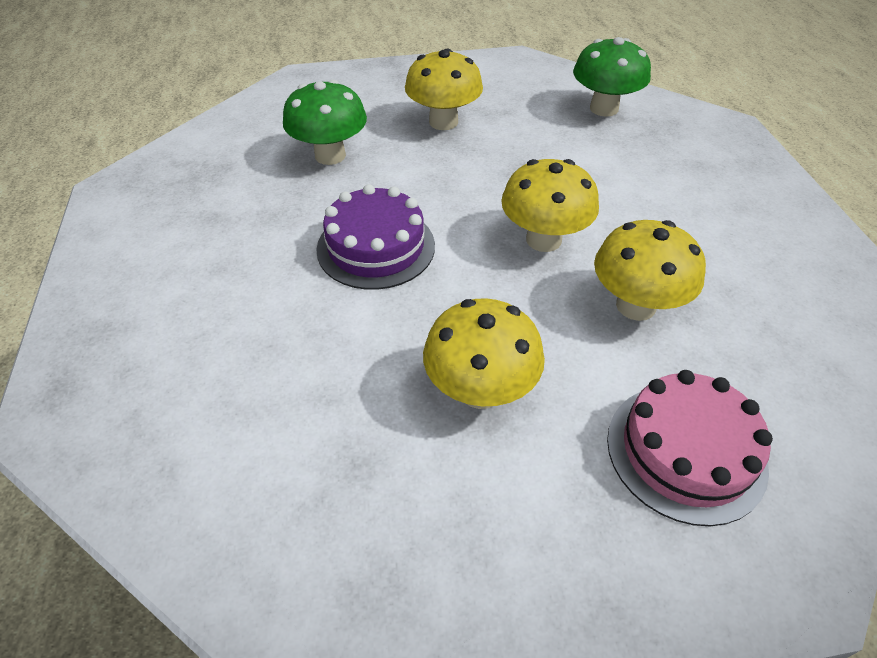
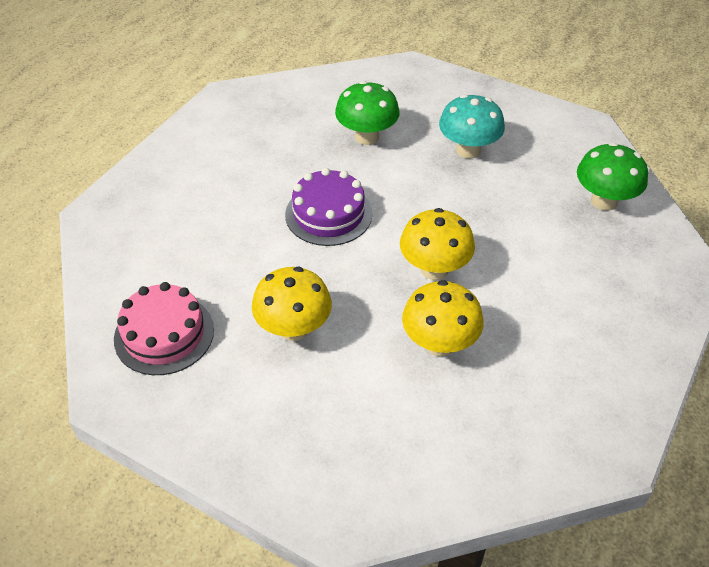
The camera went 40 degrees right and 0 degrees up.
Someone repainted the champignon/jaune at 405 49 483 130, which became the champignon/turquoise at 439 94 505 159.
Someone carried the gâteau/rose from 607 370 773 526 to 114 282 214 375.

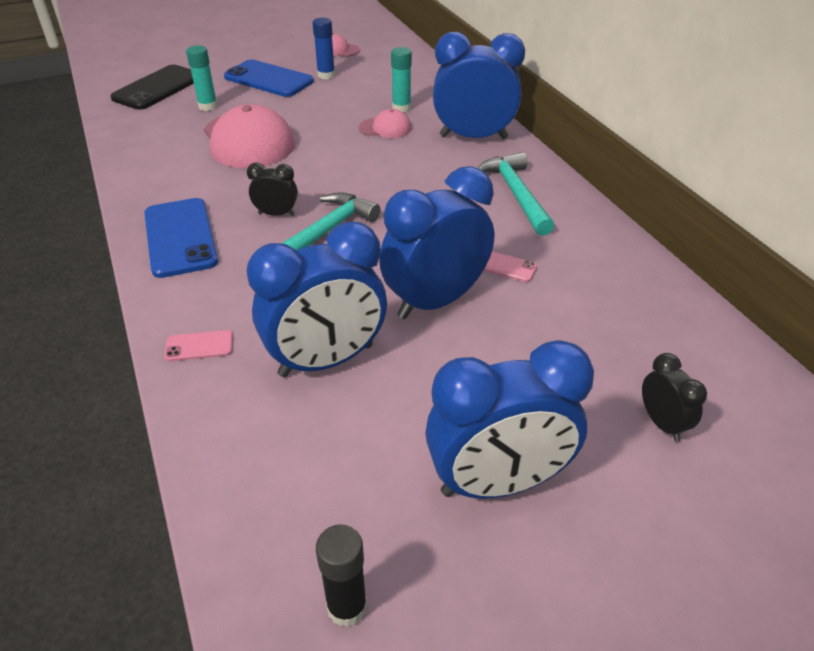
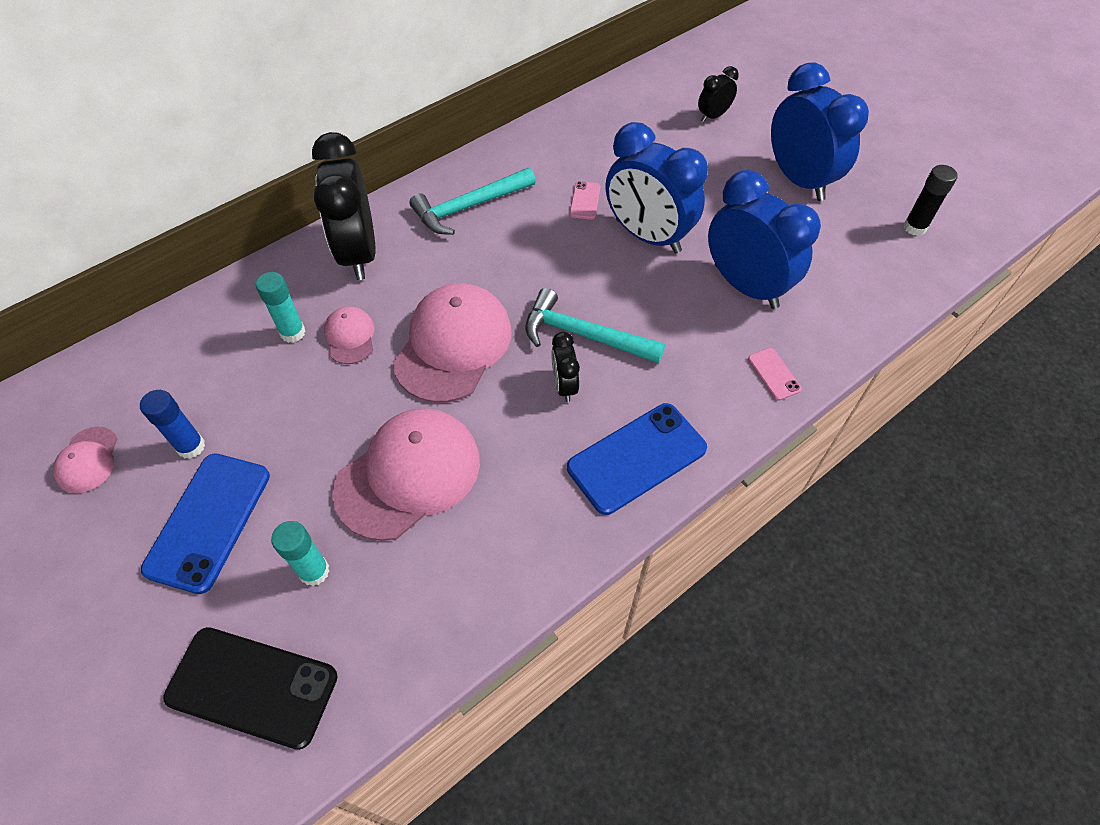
The camera went 105 degrees left and 15 degrees up.
Someone repainted the réveil/bleu at 433 32 525 139, which became the réveil/noir at 312 132 376 280.
Someone put down the casquette/rose at 393 283 512 403.

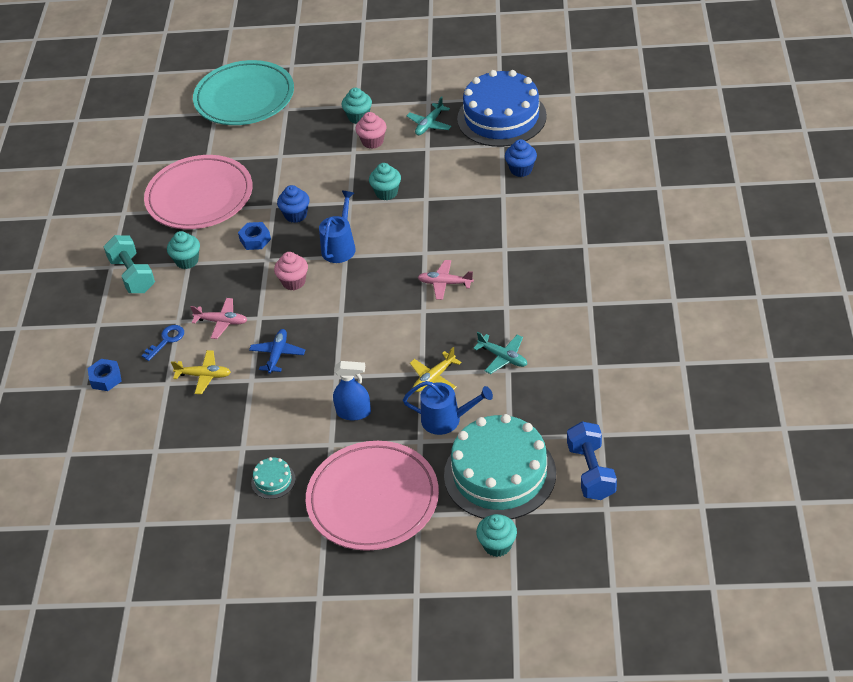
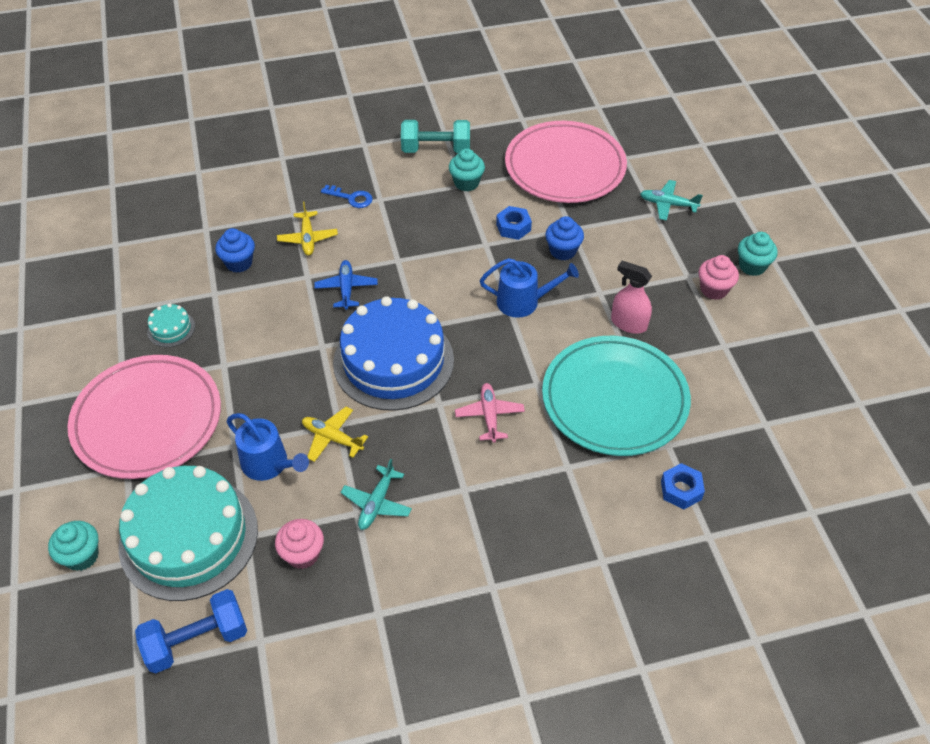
The camera went 70 degrees right and 5 degrees up.
Someone carried the écrou/bleu from 87 359 122 391 to 661 463 705 509.
Someone rotated the haltère/turquoise at 104 235 155 293 by 45 degrees clockwise.
Someone took away the avion/rose at 190 298 247 339.
Someone carried the assiette/turquoise from 193 60 294 125 to 542 336 691 456.
Someone rotated the avion/bleu at 249 329 305 374 by 90 degrees counterclockwise.
Someone carried the muffin/rose from 274 252 308 290 to 275 519 324 569.
Someone took away the vaporisateur/bleu at 333 361 371 420.
Someone swapped the muffin/turquoise at 369 163 401 200 for the vaporisateur/rose at 611 261 652 334.
Someone rotated the arrosoir/bleu at 403 381 493 435 by 45 degrees counterclockwise.
Someone carried the avion/turquoise from 407 96 452 135 to 640 180 703 221.
Someone carried the gâteau/bleu from 457 70 547 147 to 333 296 454 411.
Someone carried the muffin/bleu from 505 139 537 177 to 215 228 255 273.

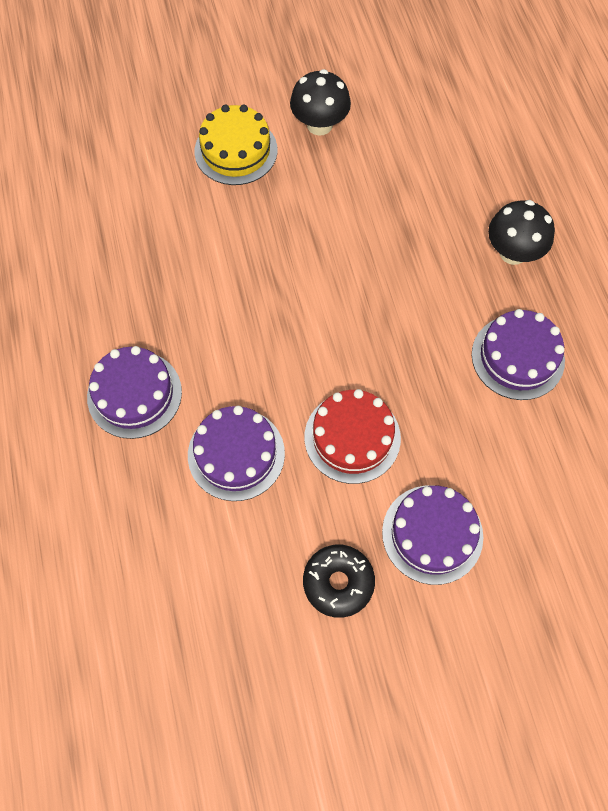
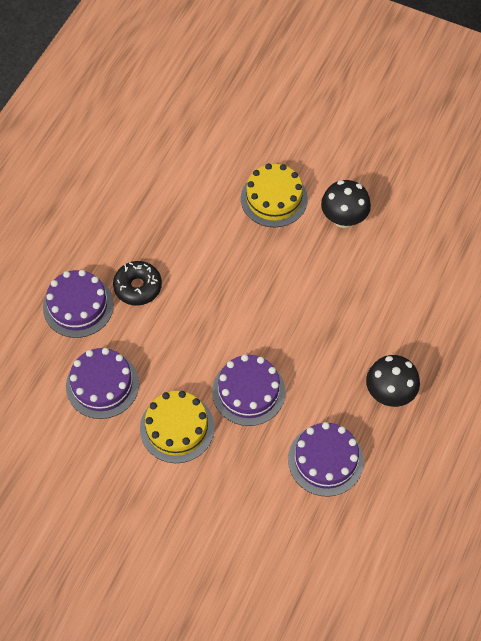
The camera went 40 degrees right and 5 degrees down.
Someone carried the beignet/noir from 303 545 375 618 to 113 261 162 306.
Someone repainted the gâteau/rouge at 305 389 401 484, which became the gâteau/jaune at 140 391 215 463.
Someone carried the gâteau/violet from 382 485 483 585 to 212 354 286 426.

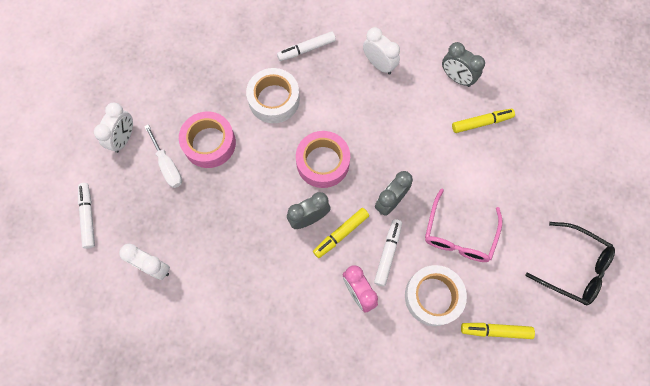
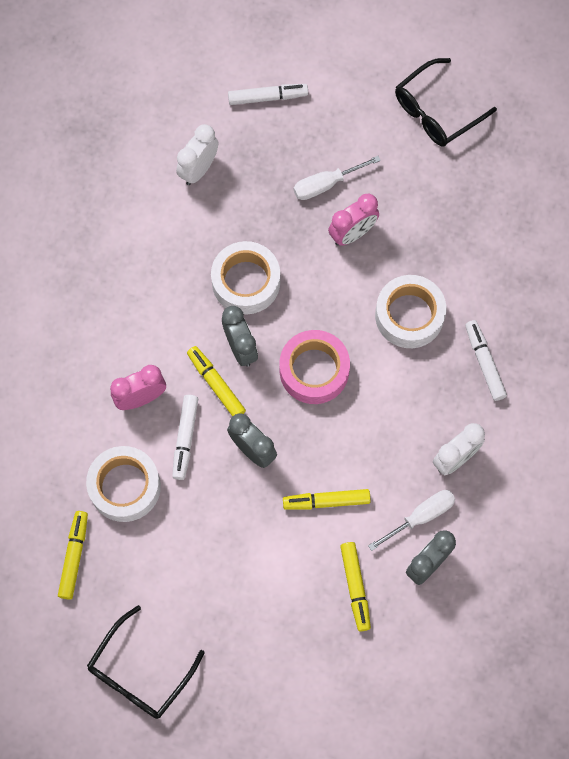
The camera went 95 degrees right and 0 degrees up.
Someone took away the réveil/blanc at 94 103 133 153.
Someone swapped the ruban adhésif/rose at 179 111 236 168 for the réveil/rose at 328 193 379 246.
Someone rotated the feutre/blanc at 374 219 402 286 by 75 degrees clockwise.
Someone took away the lunettes/rose at 425 188 502 262.
Someone put down the ruban adhésif/blanc at 211 241 280 314.
Someone put down the feutre/jaune at 283 489 371 510.
Someone put down the tournevis/blanc at 368 490 455 551.
Someone put down the lunettes/noir at 395 58 497 146.

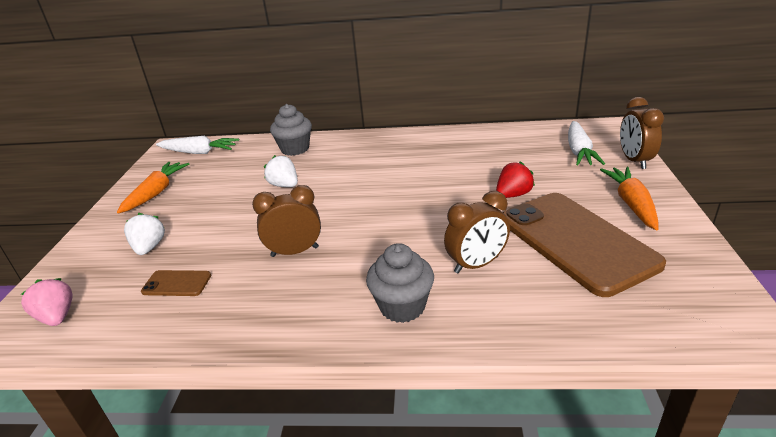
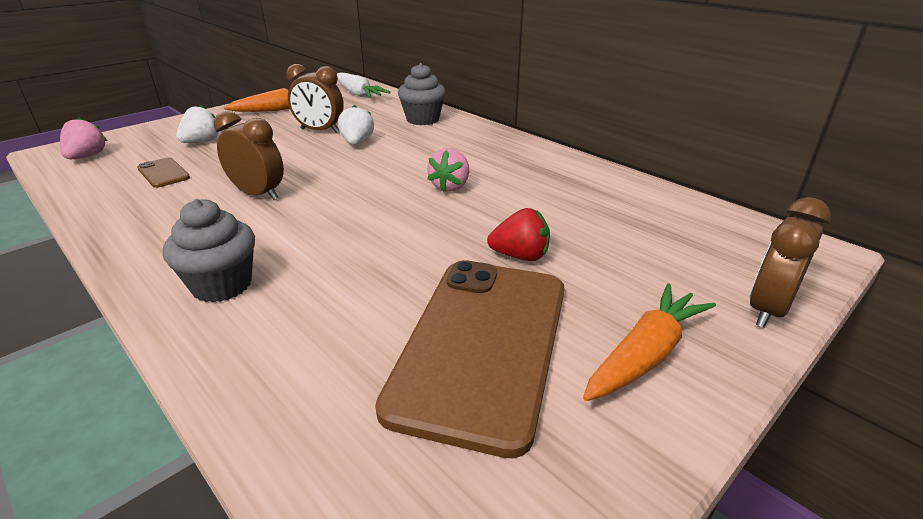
The camera went 40 degrees right and 0 degrees up.
Someone carried the réveil/marron from 444 191 510 273 to 286 64 344 133.
Someone took away the carotte/blanc at 568 121 605 165.
Someone put down the fraise/rose at 427 148 469 192.

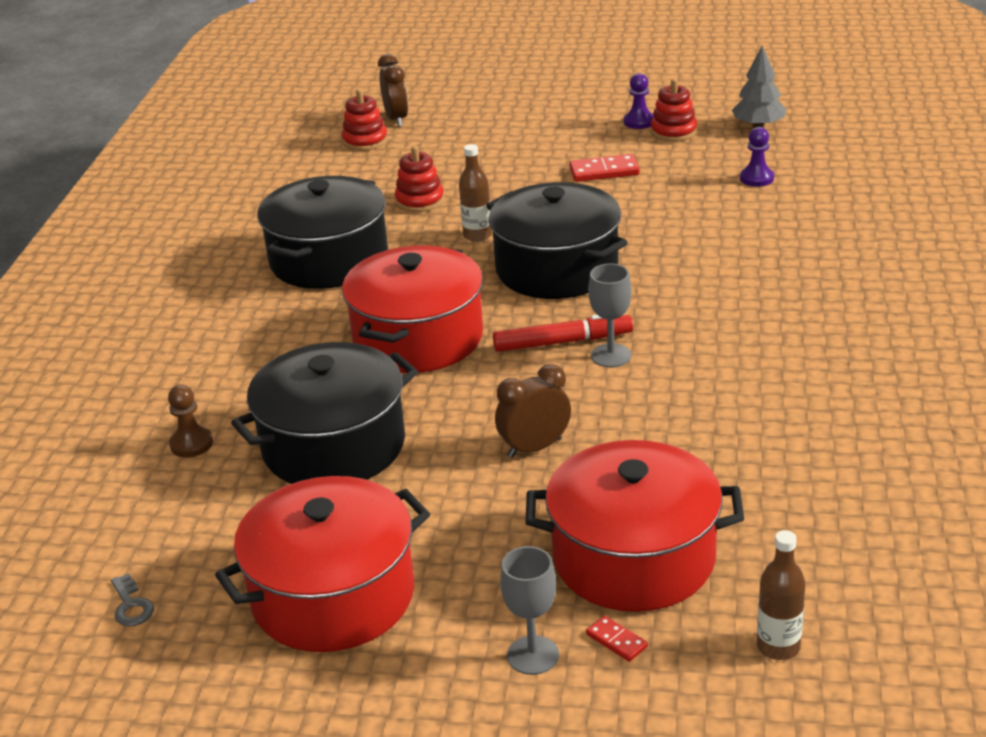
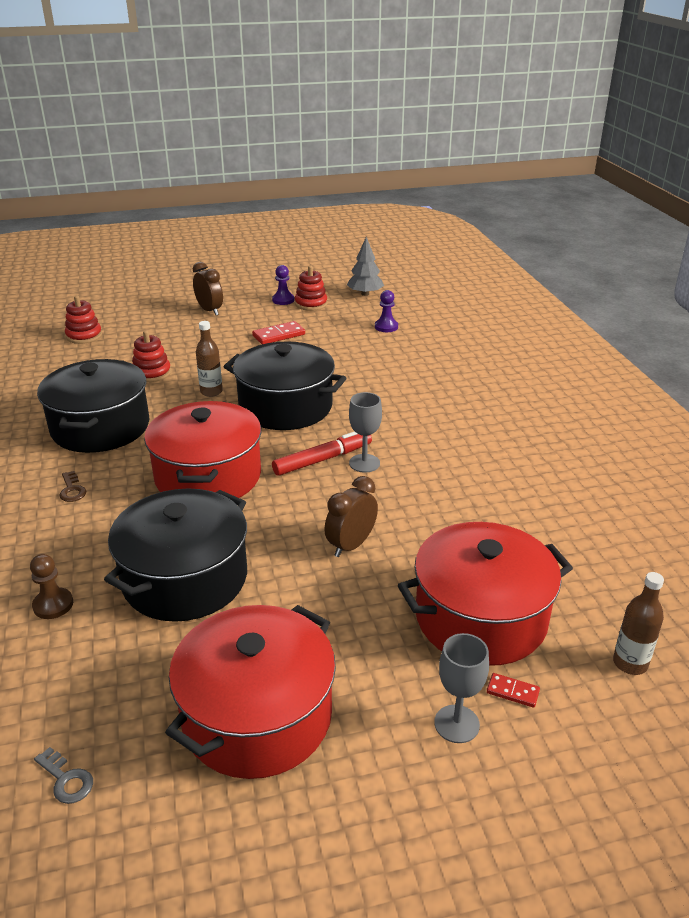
The camera went 25 degrees left and 0 degrees up.
Someone carried the réveil/marron from 378 54 408 127 to 193 262 223 315.
Someone put down the clé/marron at 59 471 86 502.

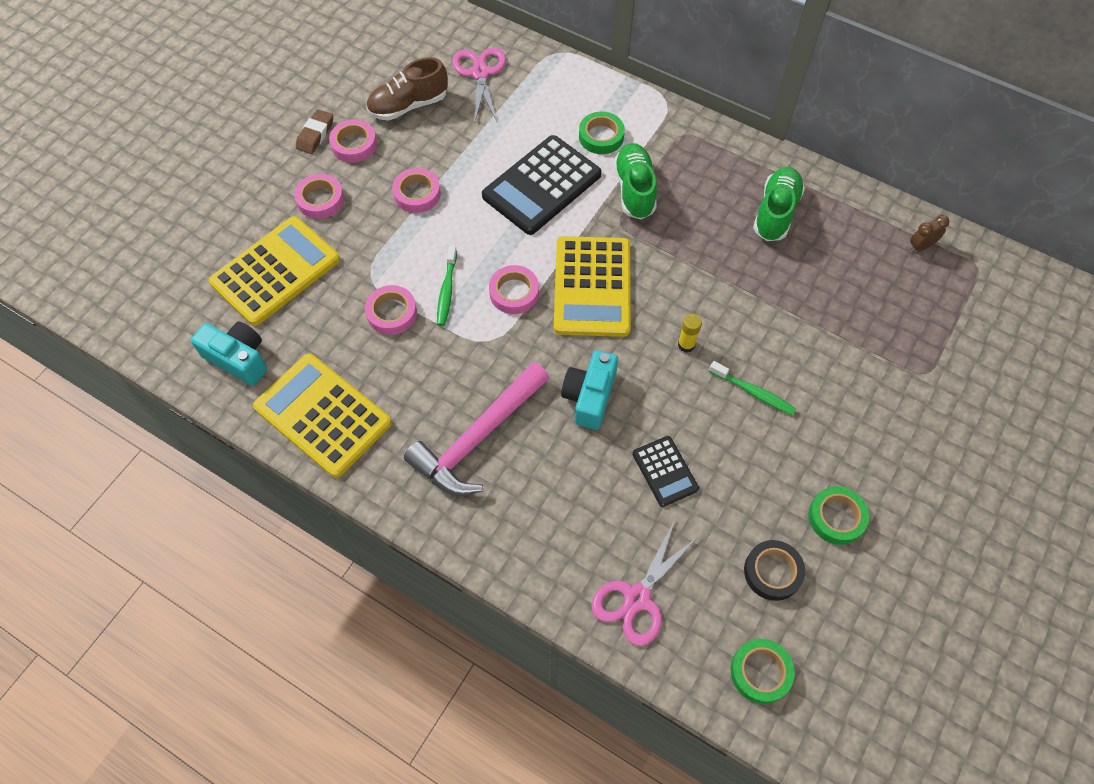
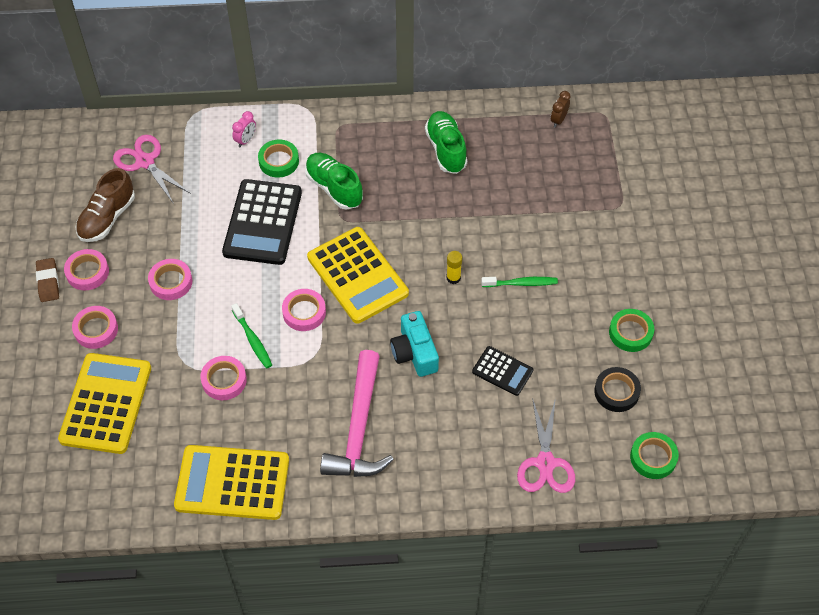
The camera went 35 degrees left and 5 degrees down.
Someone took away the appareil photo/turquoise at 191 321 267 386.
Someone put down the réveil/rose at 232 111 256 147.

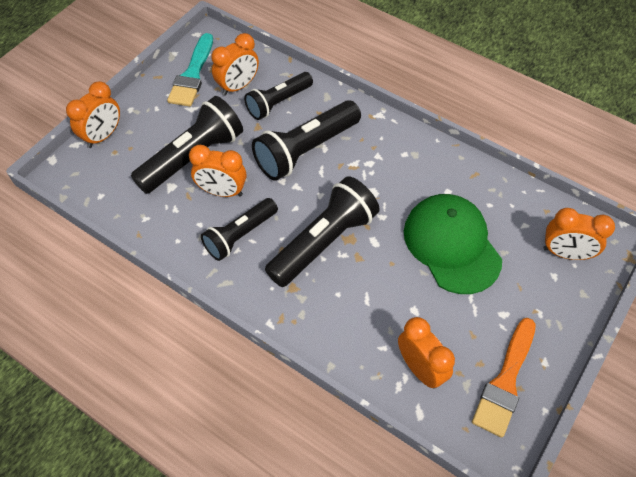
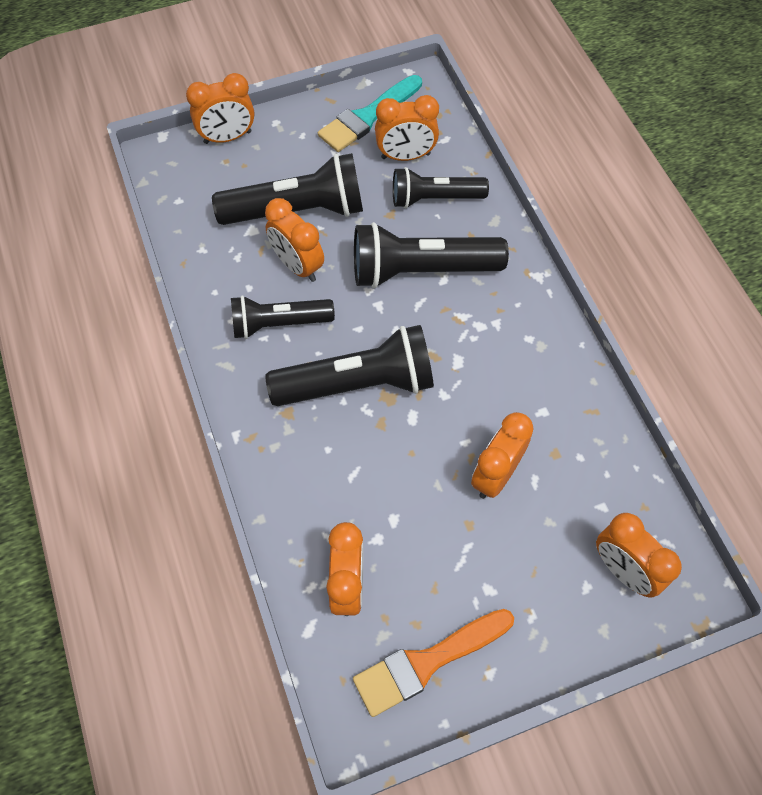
The camera went 35 degrees right and 5 degrees up.
Someone swapped the casquette/vert at 404 194 502 294 for the réveil/orange at 471 412 534 499.

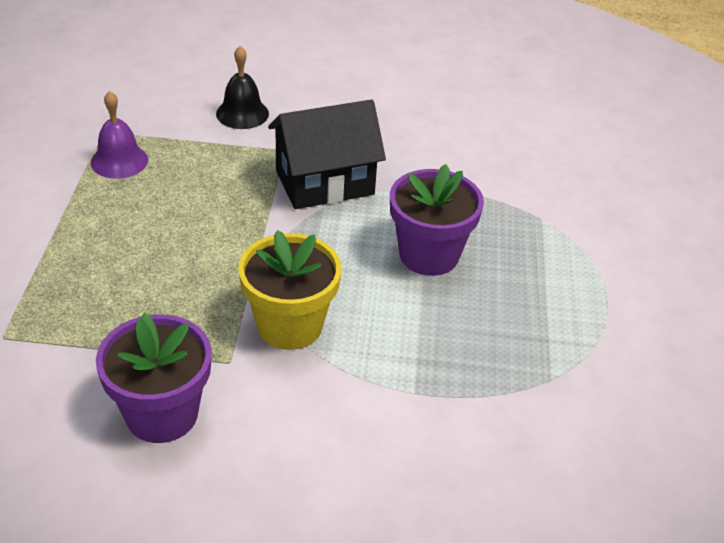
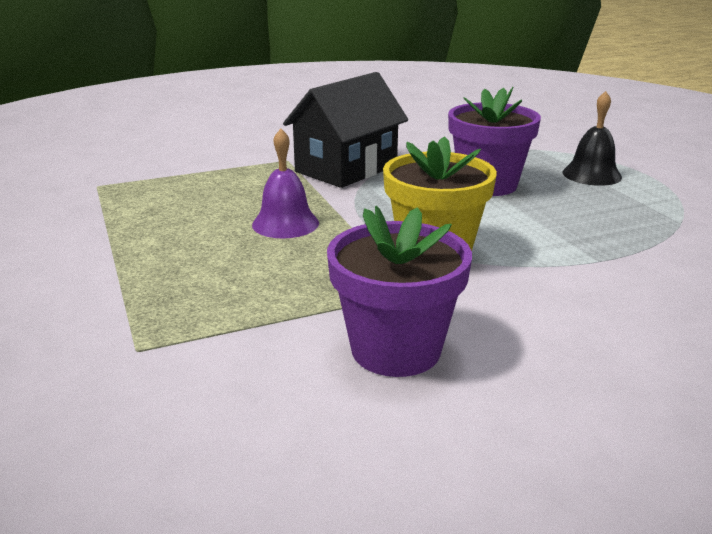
The camera went 25 degrees left and 15 degrees down.
Someone carried the cloche/violet from 91 91 148 179 to 252 128 319 238.
Someone carried the cloche/noir from 216 46 269 129 to 563 91 622 186.

